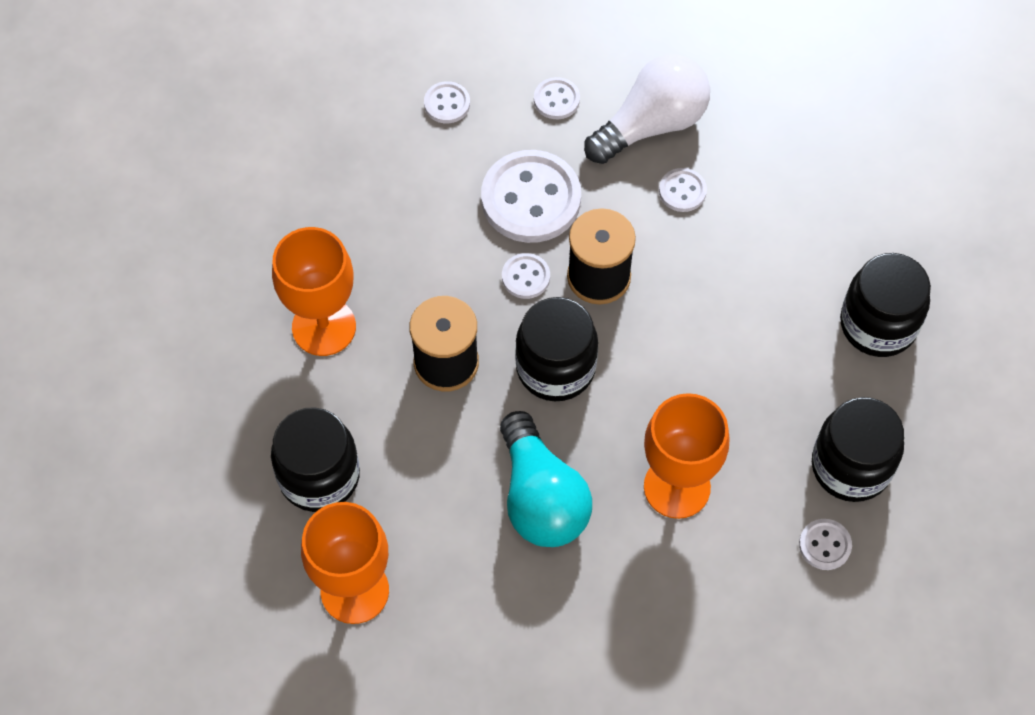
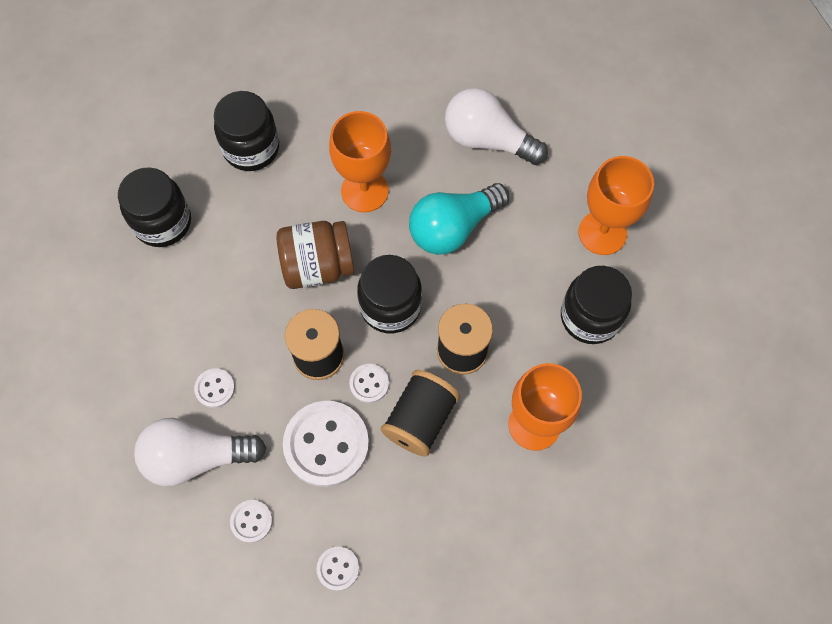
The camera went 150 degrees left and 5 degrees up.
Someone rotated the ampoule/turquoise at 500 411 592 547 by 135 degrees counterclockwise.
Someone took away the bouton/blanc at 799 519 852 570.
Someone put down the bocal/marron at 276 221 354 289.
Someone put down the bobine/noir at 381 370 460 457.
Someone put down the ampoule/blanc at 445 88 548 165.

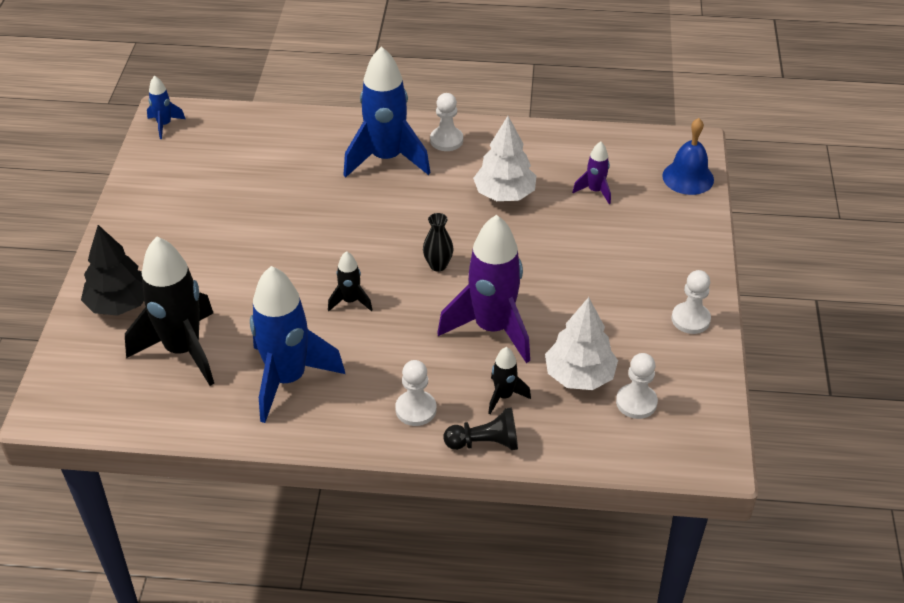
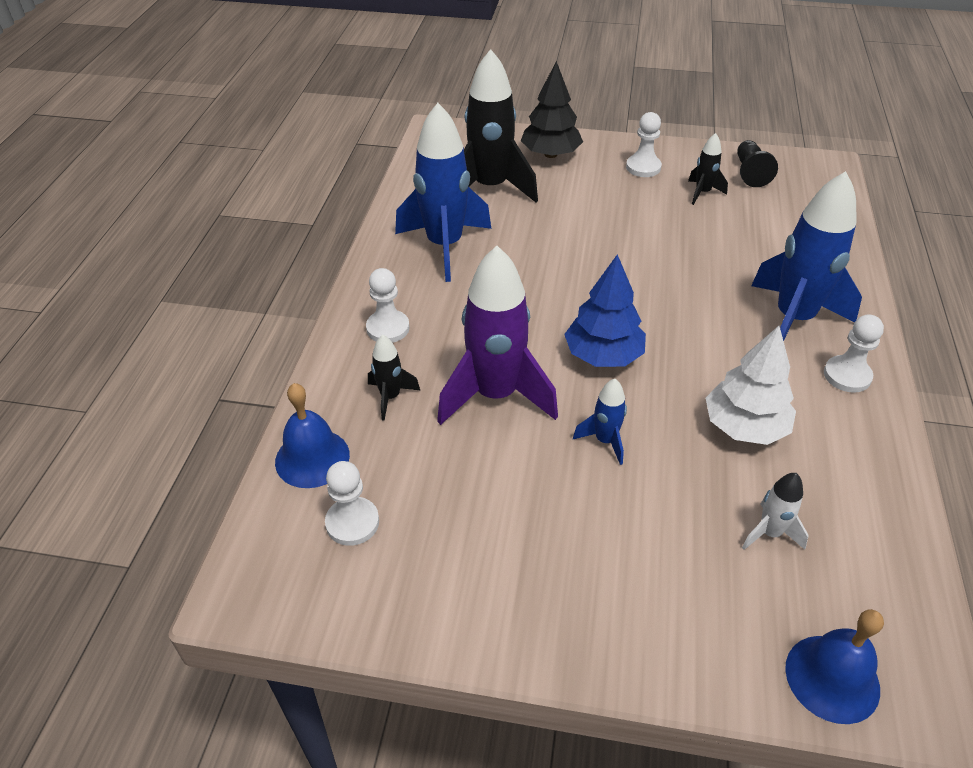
The camera went 95 degrees right and 0 degrees up.
Someone carried the fusée/bleu from 147 76 186 139 to 573 379 627 465.
Someone carried the fusée/noir from 328 251 373 311 to 688 133 728 205.
Someone swapped the vase/noir at 423 213 453 272 for the arbre/bleu at 564 254 646 367.
Someone carried the pion/noir from 444 407 518 450 to 737 140 778 187.
Someone took away the arbre/blanc at 545 297 618 390.
Someone repainted the fusée/violet at 572 141 611 204, which became the fusée/blanc at 742 473 809 550.
Someone carried the pion/blanc from 671 270 711 334 to 626 112 662 177.
Someone put down the cloche/bleu at 275 383 350 488.

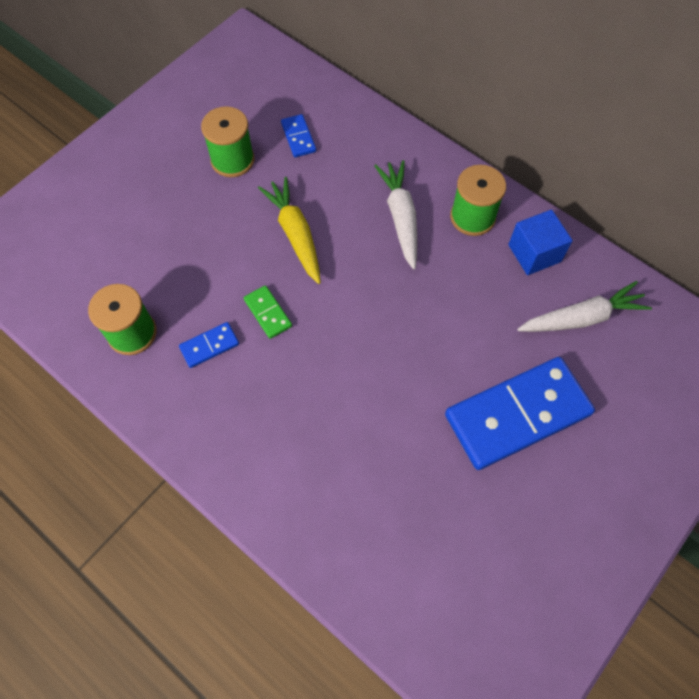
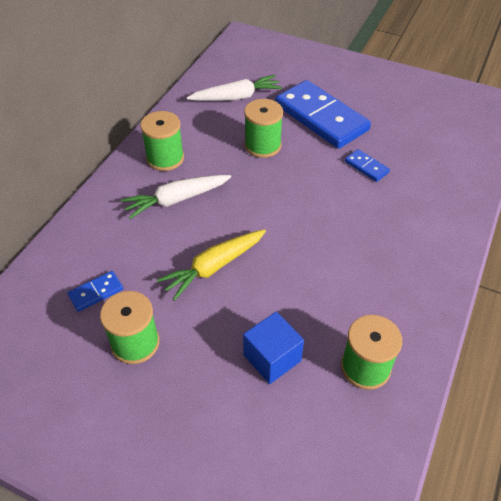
The camera went 105 degrees left and 15 degrees down.
Someone carried the domino/bleu from 179 322 239 368 to 345 149 390 182.
Someone took away the domino/vert at 244 285 292 339.
Someone carried the cube/bleu from 508 210 573 275 to 243 312 304 384.
Someone rotated the carotte/blanc at 517 281 652 332 by 105 degrees clockwise.
Someone put down the bobine/vert at 244 99 283 158.

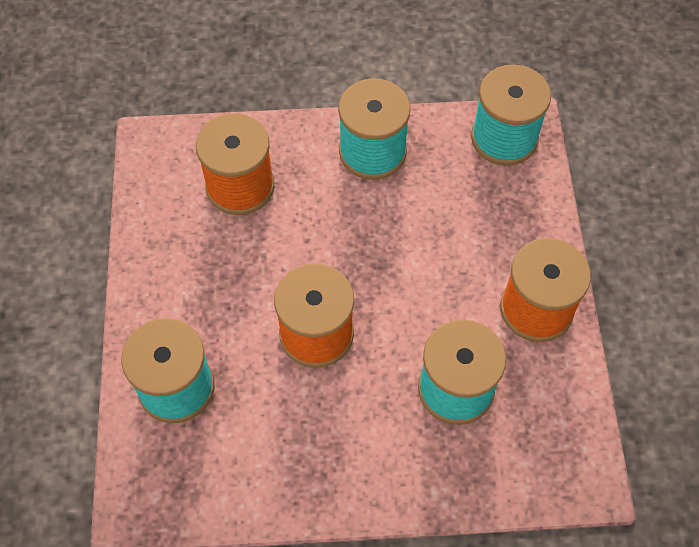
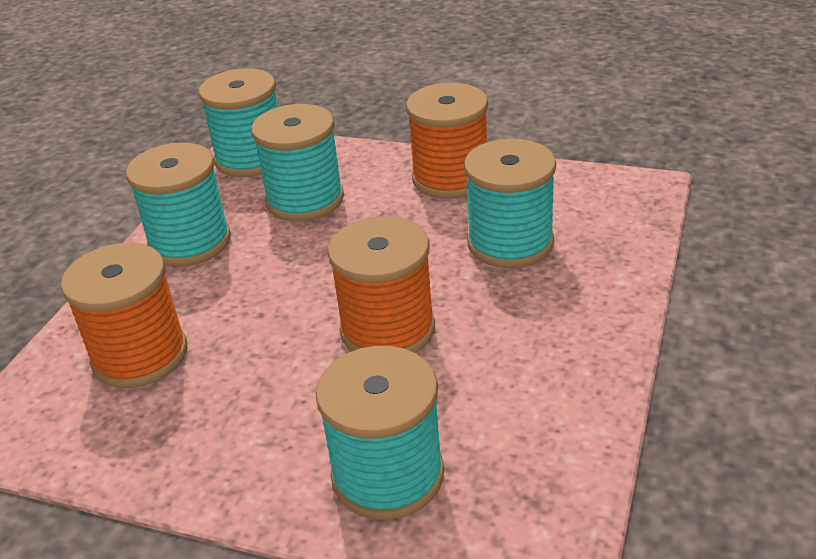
The camera went 65 degrees left and 25 degrees down.
Someone put down the bobine/turquoise at 251 104 344 221.

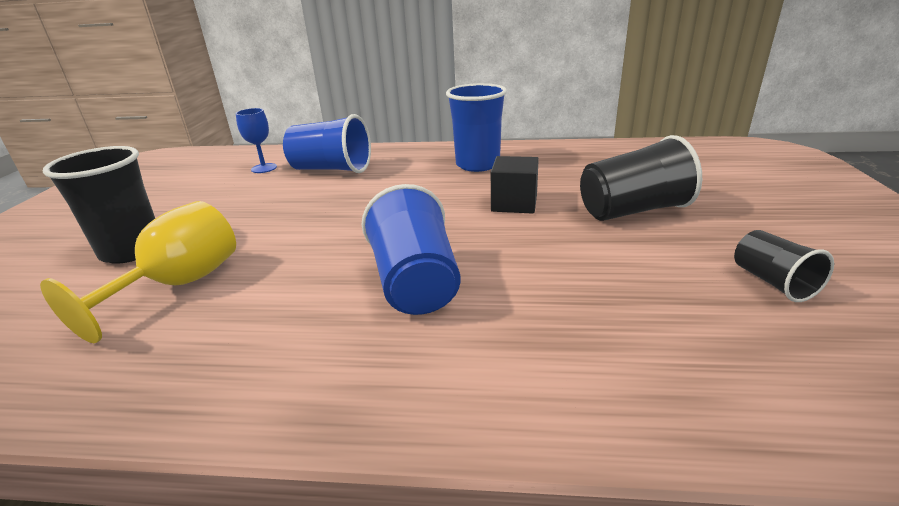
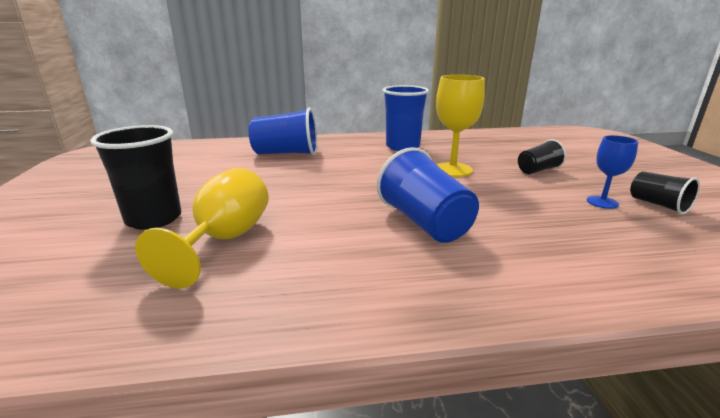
The camera went 15 degrees left and 5 degrees down.
Someone carried the verre à pied/bleu from 236 108 277 173 to 587 135 638 209.
Someone swapped the cube/noir at 491 156 539 214 for the verre à pied/jaune at 436 75 485 177.
Someone scaled the gobelet/noir at 580 135 702 221 by 0.58.

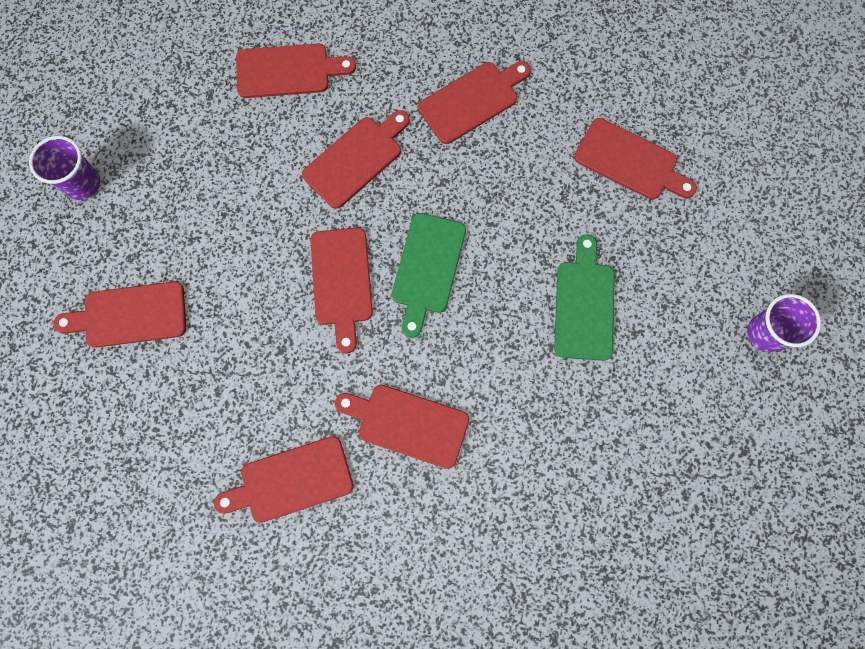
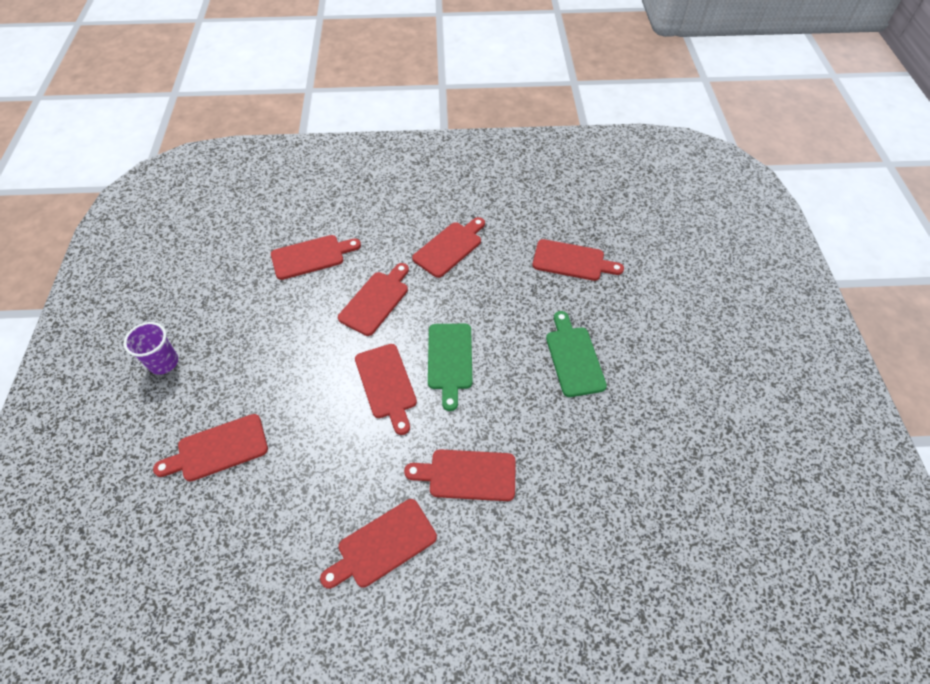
The camera went 15 degrees left and 20 degrees down.
Someone took away the gobelet/violet at 747 294 821 352.

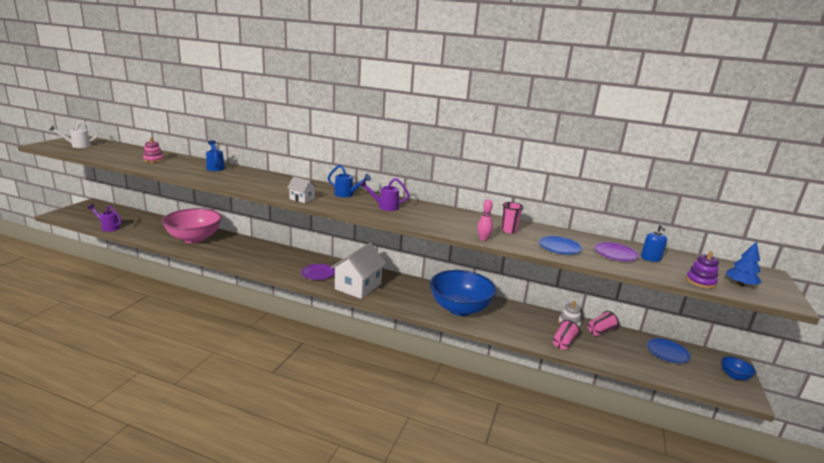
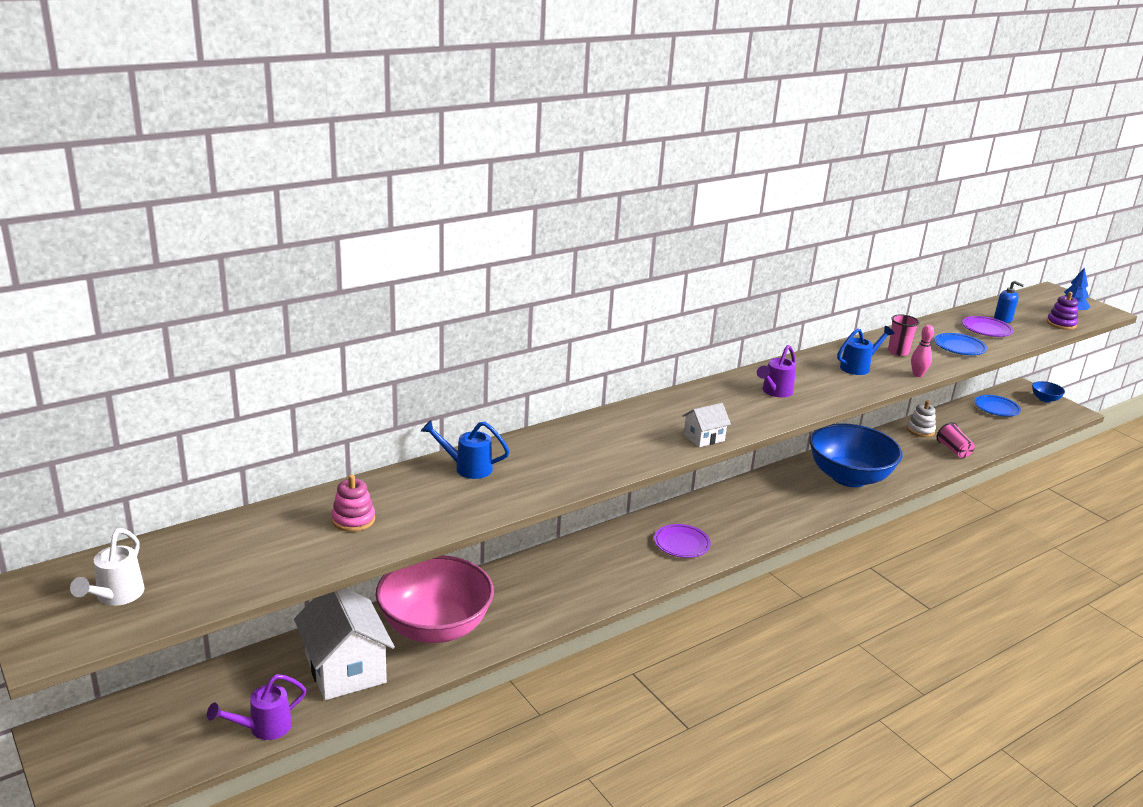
The camera went 55 degrees left and 5 degrees up.
Someone carried the arrosoir/bleu from 328 165 371 197 to 837 326 894 375.
Someone carried the maison/blanc from 330 243 387 299 to 294 588 395 700.
Someone took away the gobelet/rose at 588 311 619 336.

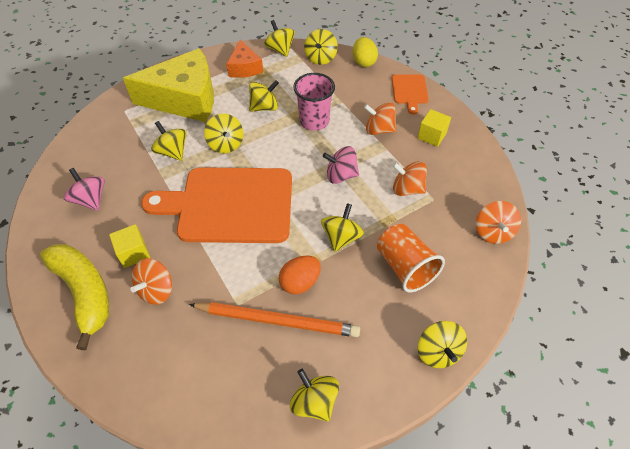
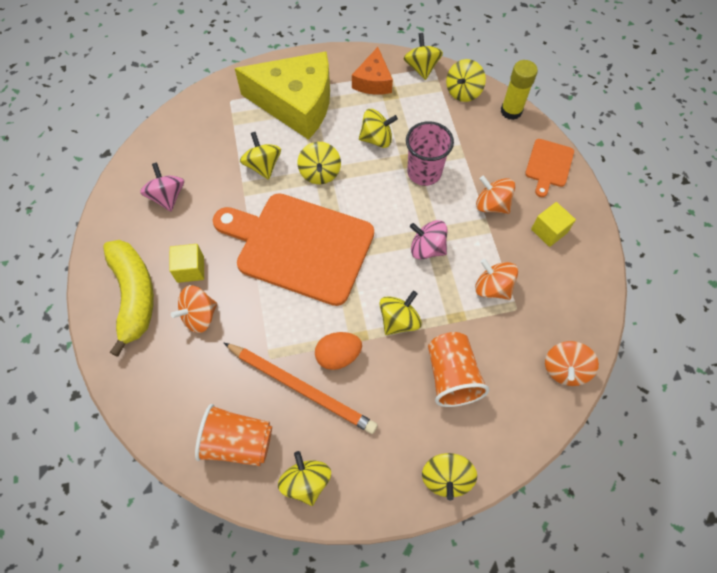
The camera went 20 degrees right and 10 degrees up.
Someone swapped the œuf/jaune at 353 37 378 67 for the bâton de colle/jaune at 501 60 538 120.
Someone put down the gobelet/orange at 195 404 272 466.

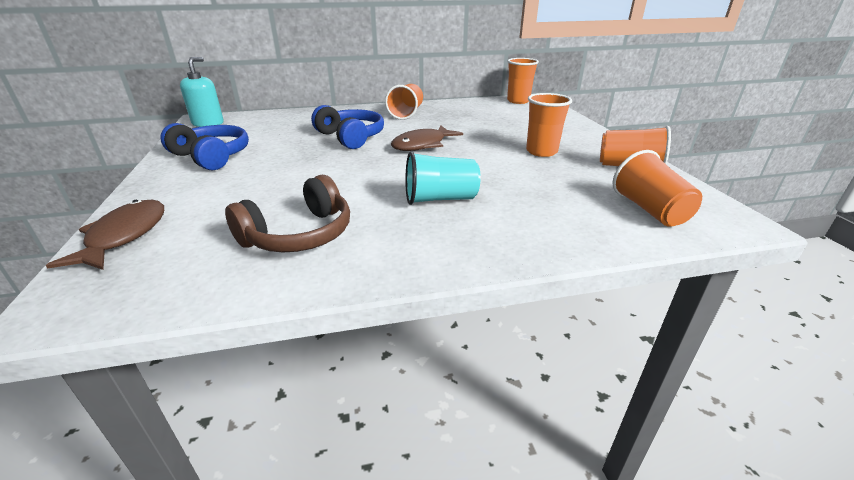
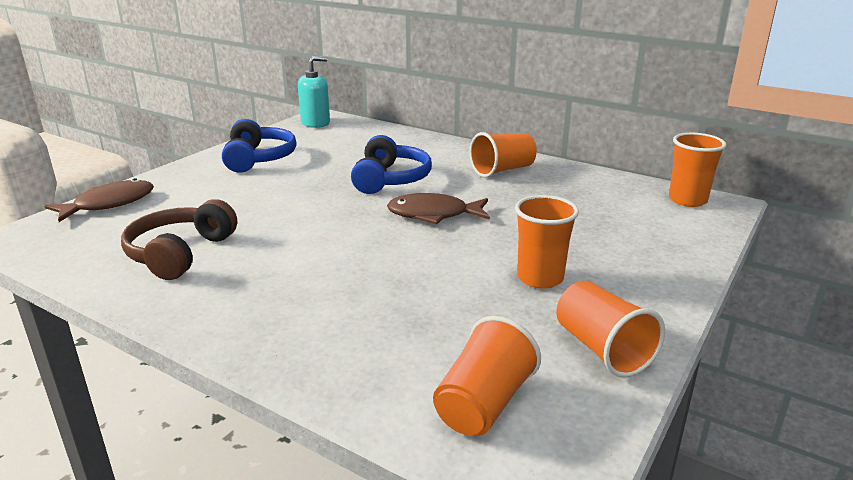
The camera went 45 degrees right and 5 degrees down.
Someone rotated the casque audio/marron at 225 175 350 253 by 105 degrees clockwise.
Someone took away the gobelet/turquoise at 405 151 481 205.

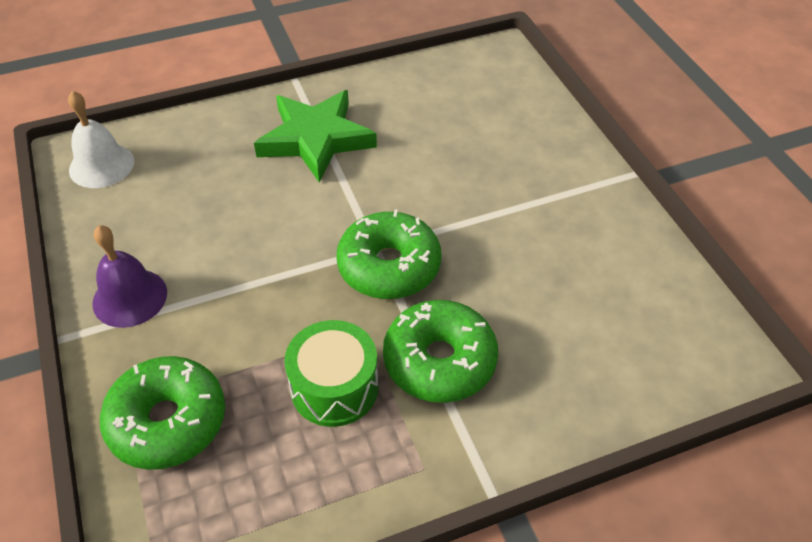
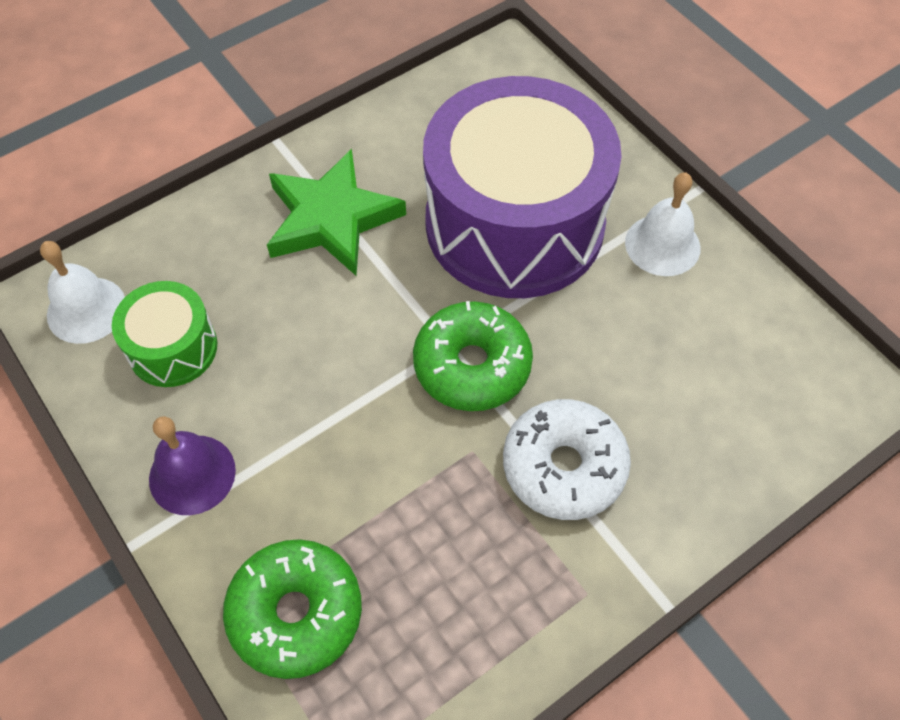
The camera went 15 degrees left and 10 degrees up.
Someone carried the tambour/vert from 284 320 379 427 to 112 281 217 387.
Someone repainted the beignet/vert at 383 300 498 403, which became the beignet/blanc at 503 399 631 520.
Someone put down the tambour/violet at 423 76 622 298.
Someone put down the cloche/blanc at 625 173 700 276.

